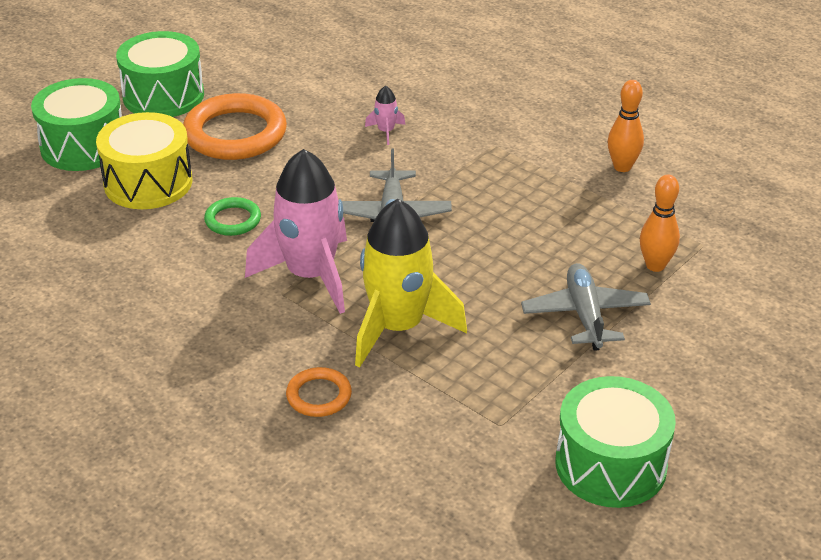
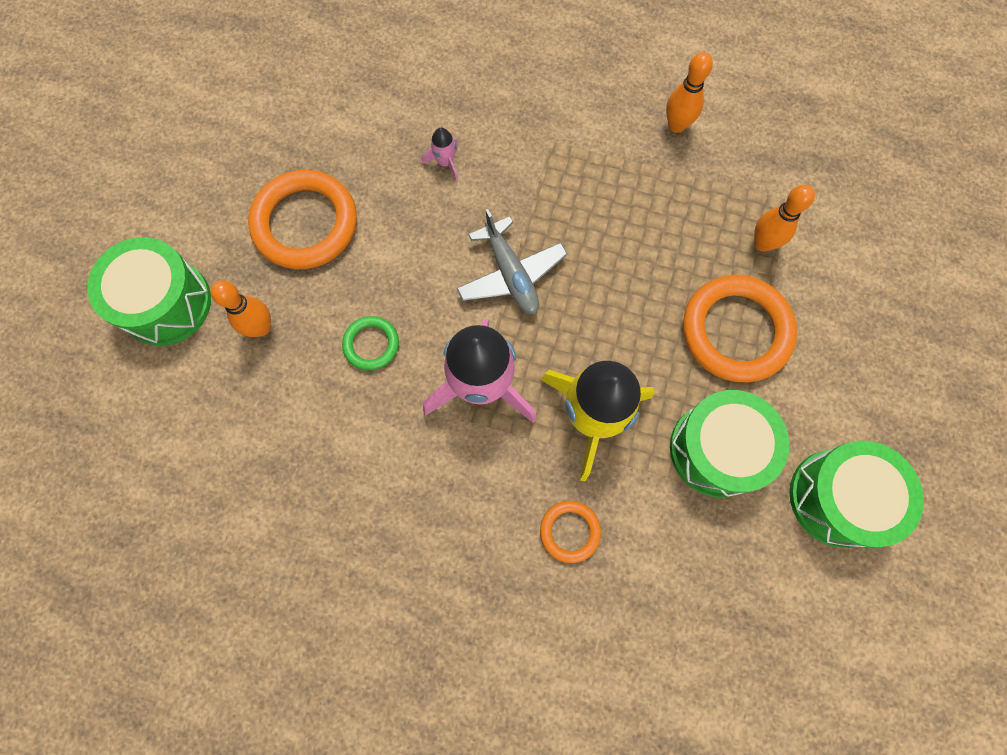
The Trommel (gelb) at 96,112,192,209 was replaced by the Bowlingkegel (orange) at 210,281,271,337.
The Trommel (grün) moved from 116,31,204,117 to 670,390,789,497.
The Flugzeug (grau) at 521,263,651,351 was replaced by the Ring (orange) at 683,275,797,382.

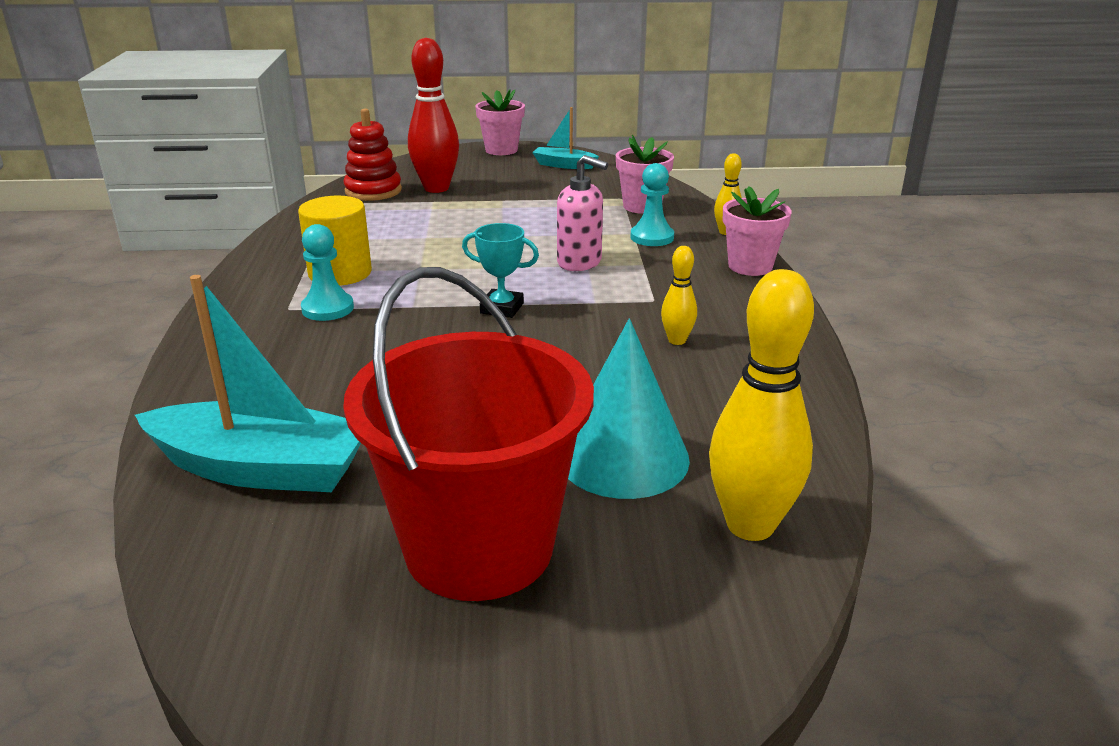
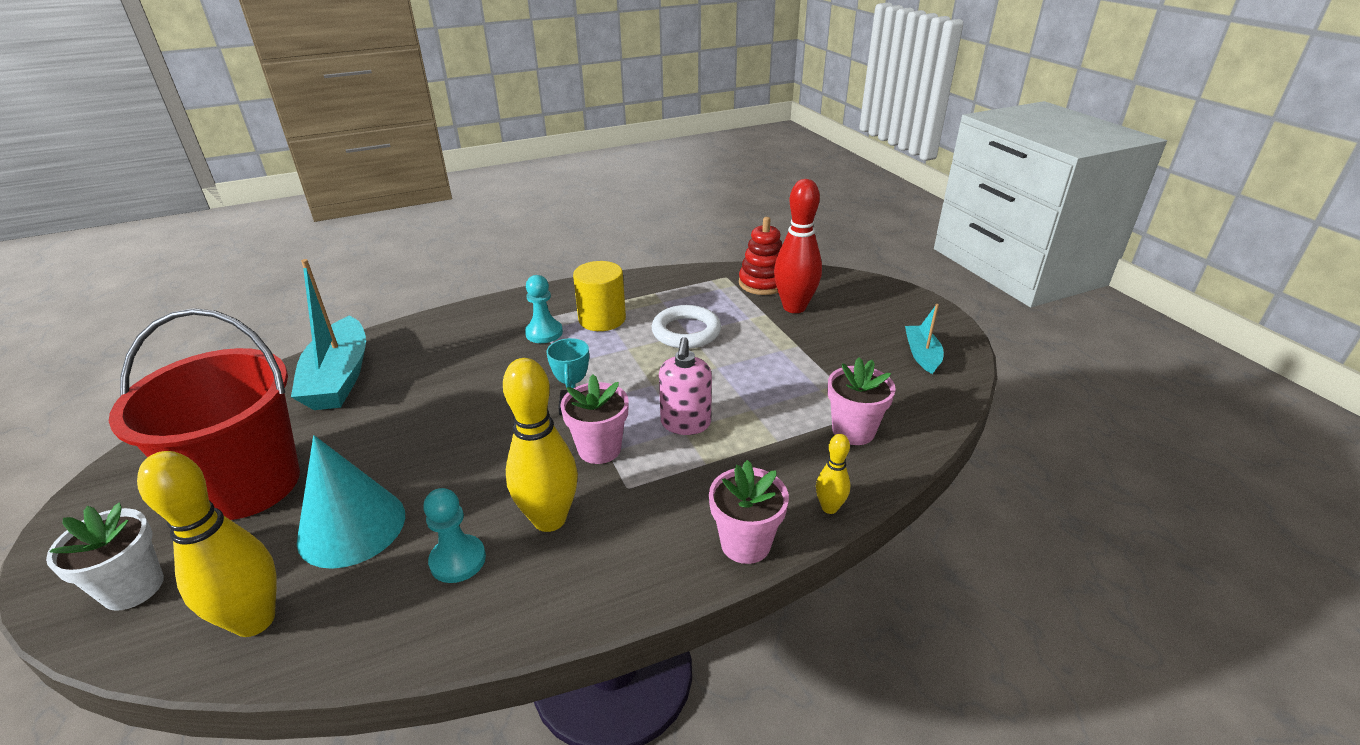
The Blumentopf (weiß) at 46,503,164,611 appeared.
The Bauer (türkis) moved from 630,163,674,246 to 423,488,486,583.
The Bowlingkegel (gelb) at 661,246,697,345 changed to 2.01 times the size.
The Blumentopf (rosa) moved from 475,89,525,155 to 560,374,629,464.
The Ring (weiß) at 652,305,721,349 appeared.

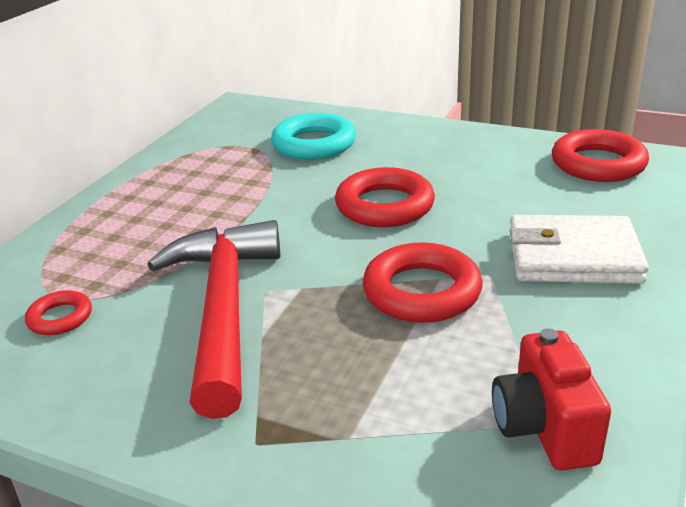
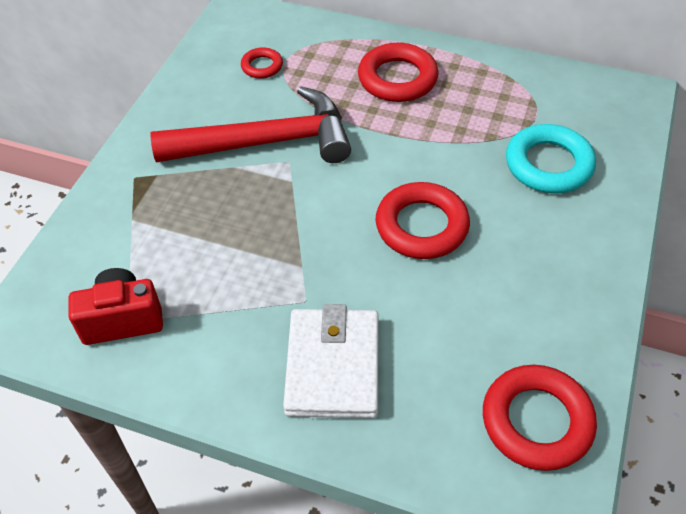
The Ring (rot) moved from 363,242,483,323 to 358,43,439,102.

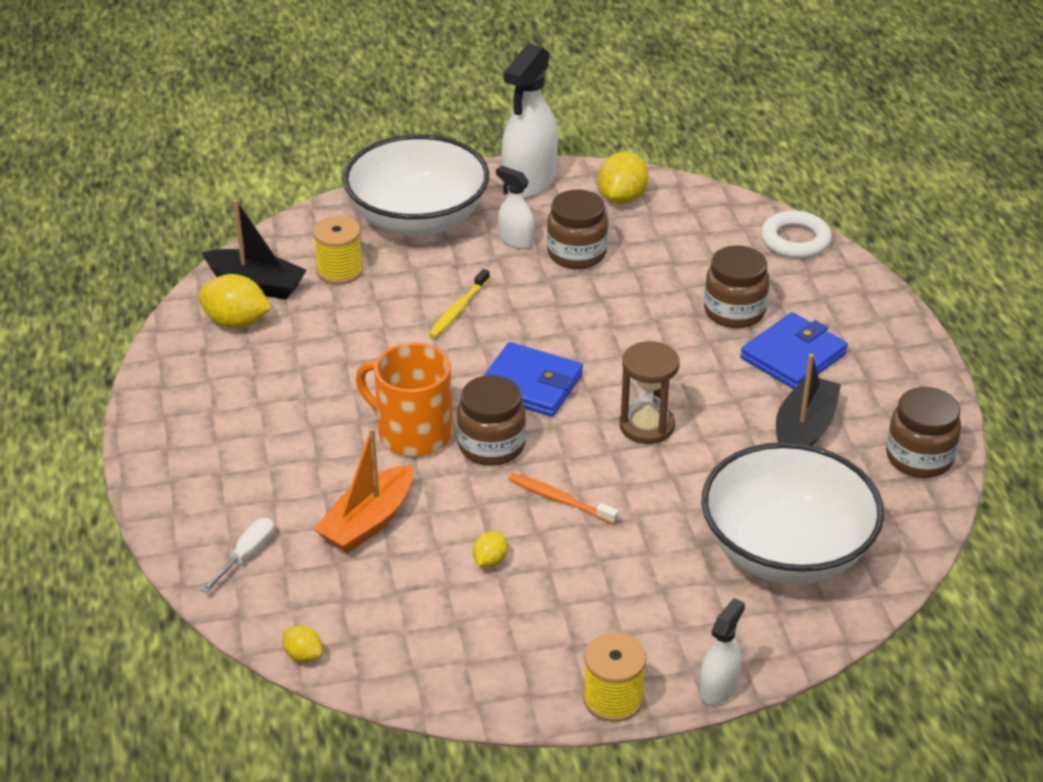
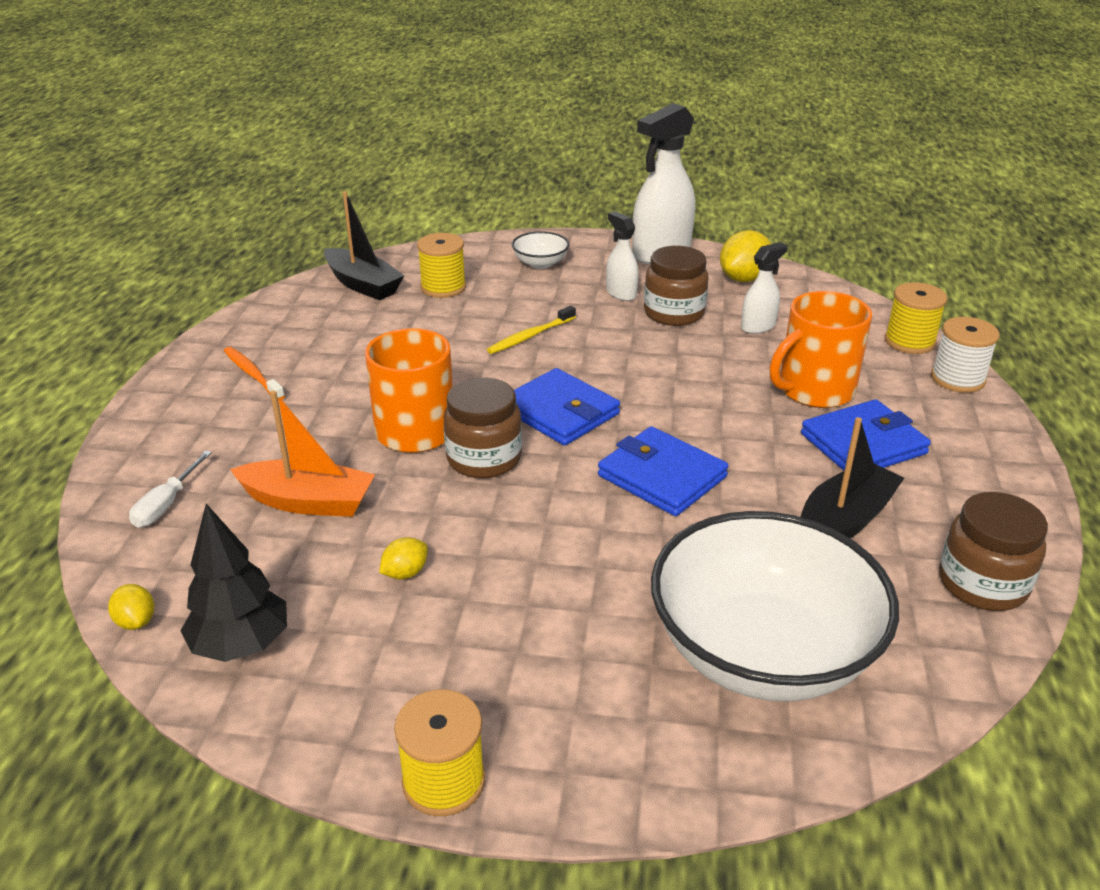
The Schraubenzieher (weiß) at 201,518,274,593 turned 150 degrees clockwise.
The Baum (schwarz) at 180,504,287,662 appeared.
The Zahnbürste (orange) moved from 508,473,618,524 to 224,347,285,401.
The Boot (orange) at 314,428,413,553 turned 135 degrees counterclockwise.
The Schüssel (weiß) at 343,134,489,237 changed to 0.41 times the size.
The Sanduhr (braun) at 620,341,680,444 was replaced by the Geldbörse (blau) at 598,426,729,516.
The Sprühflasche (weiß) moved from 699,598,745,705 to 741,242,788,334.
The Einmachglas (braun) at 704,245,770,328 was replaced by the Tasse (orange) at 770,291,872,408.
The Ring (weiß) at 761,211,832,259 was replaced by the Garnrolle (gelb) at 885,282,947,354.
The Garnrolle (weiß) at 931,317,1000,393 appeared.
The Zitrone (gelb) at 198,274,272,329 disappeared.

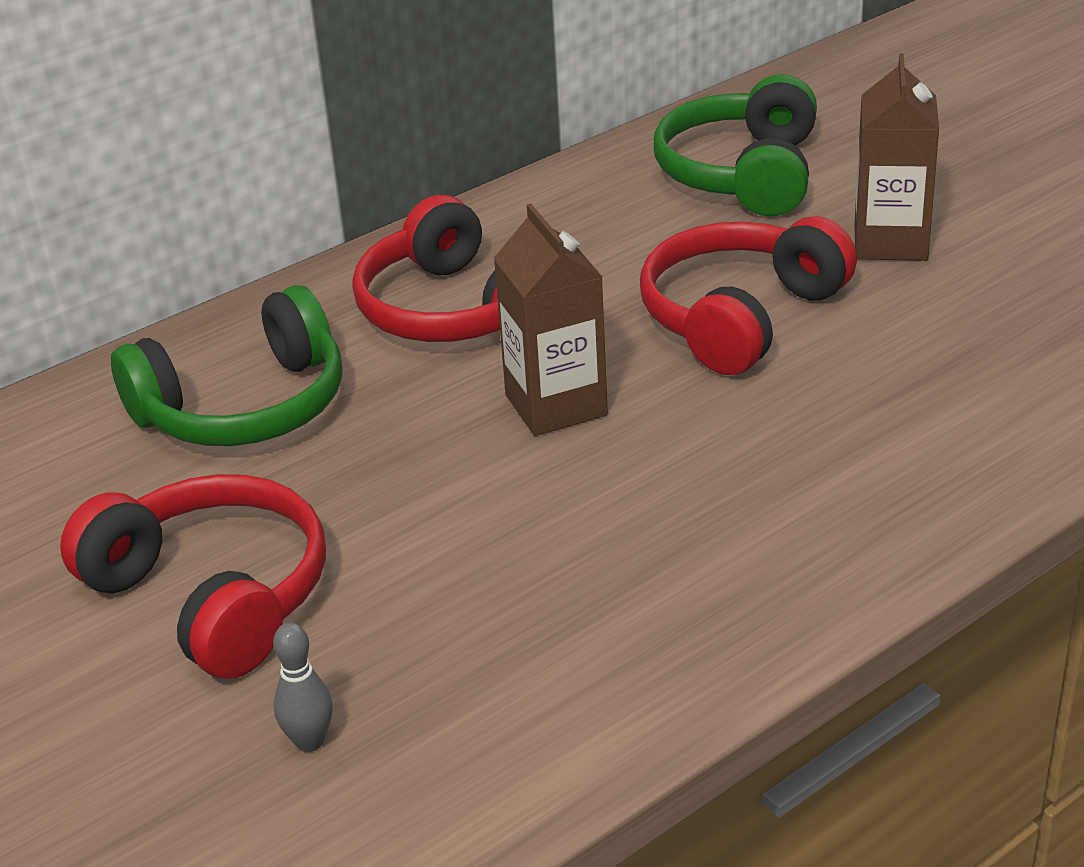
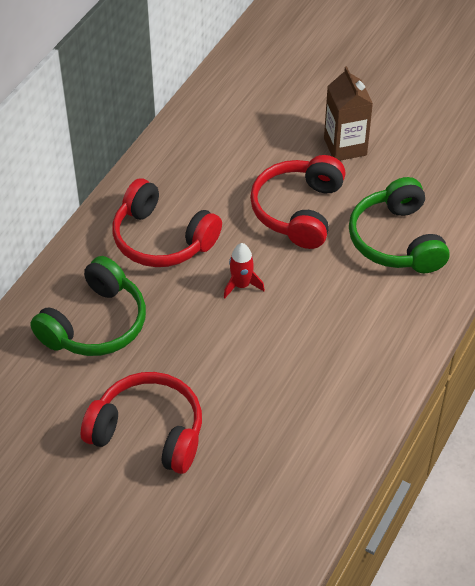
The Getränkekarton (braun) at 494,204,608,436 was replaced by the Rakete (rot) at 224,243,265,298.
The Kopfhörer (grün) moved from 654,74,817,216 to 349,177,450,273.
The Bowlingkegel (grau) at 273,622,333,752 disappeared.

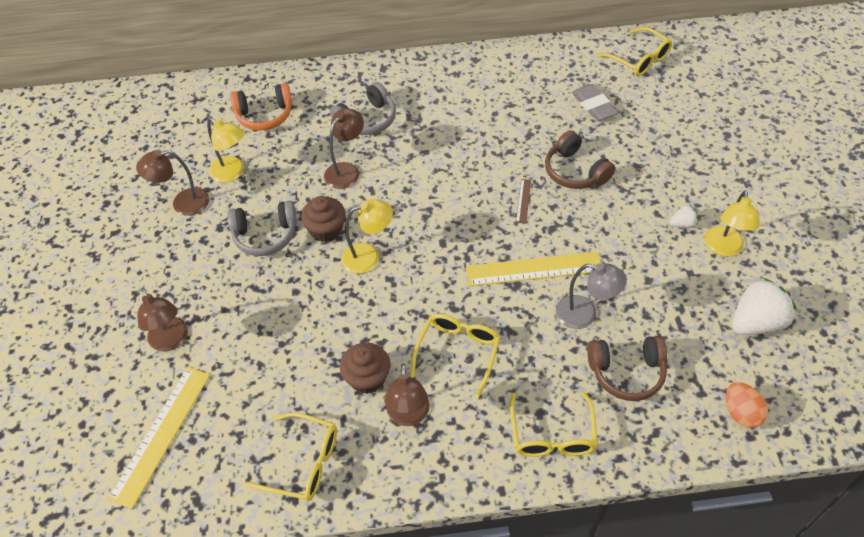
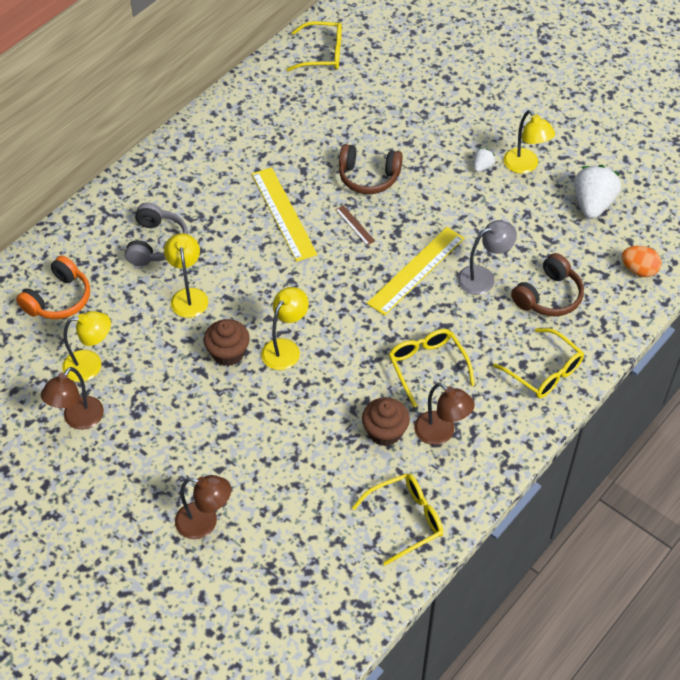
The Lampe (braun) at 324,108,364,189 became the Lampe (gelb) at 164,233,208,318.
The Lineal (gelb) moved from 108,367,210,509 to 252,167,317,262.
The Kopfhörer (grau) at 227,200,297,256 disappeared.
The Radiergummi (grau) at 572,84,618,121 disappeared.

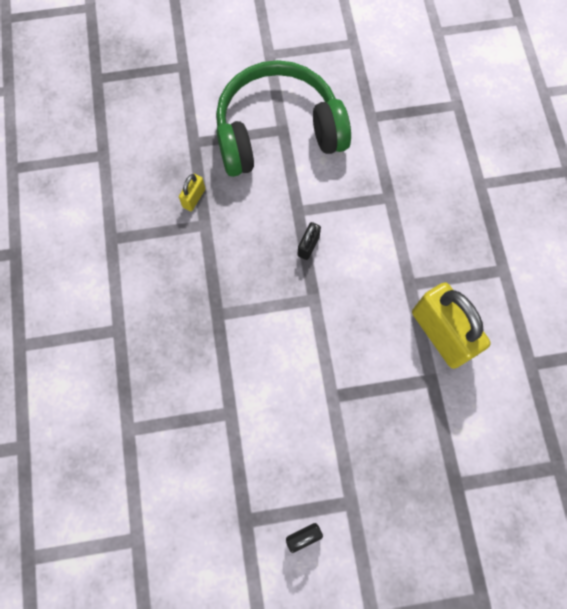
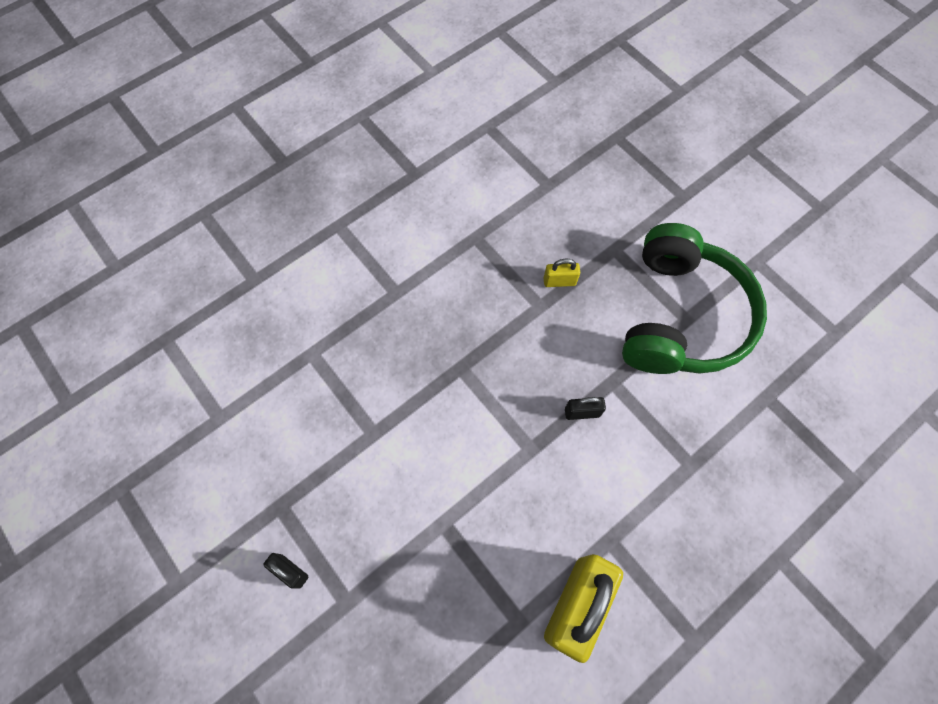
The Kopfhörer (grün) at 216,60,351,177 turned 60 degrees clockwise.

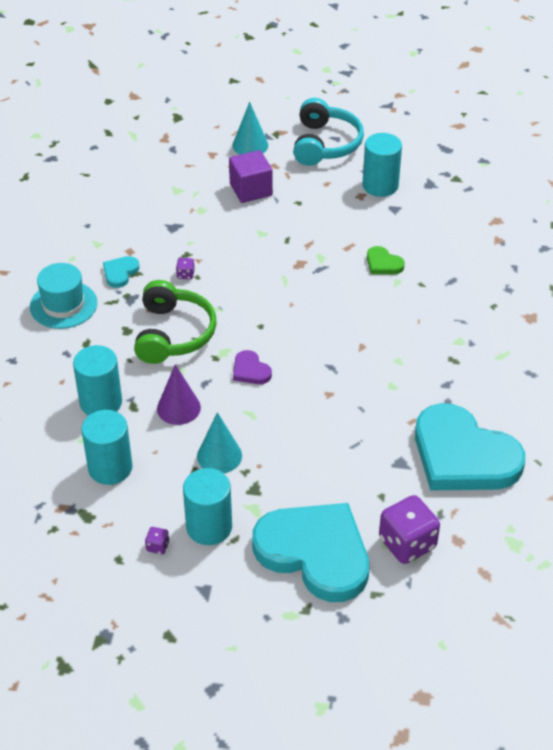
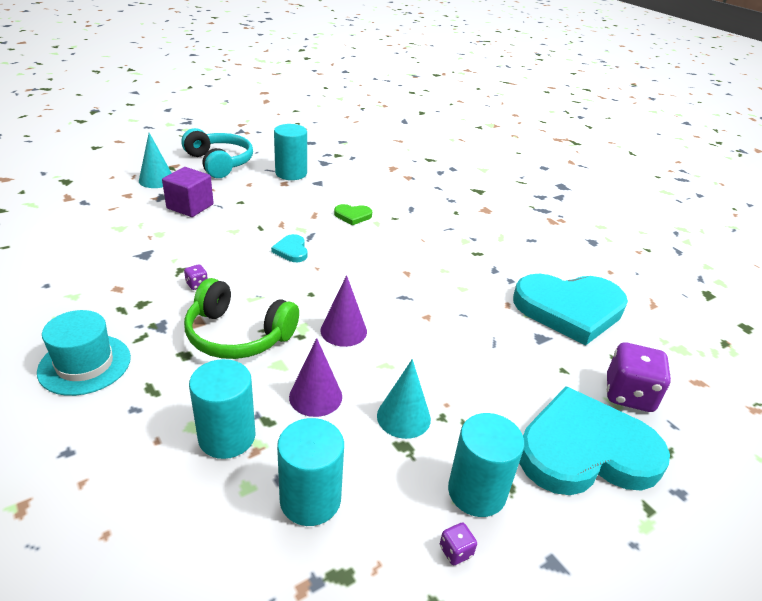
The Kopfhörer (grün) at 134,280,217,364 turned 150 degrees clockwise.
The Herz (türkis) moved from 103,256,140,288 to 271,234,308,262.
The Herz (lila) at 233,350,272,384 was replaced by the Kegel (lila) at 320,275,367,347.

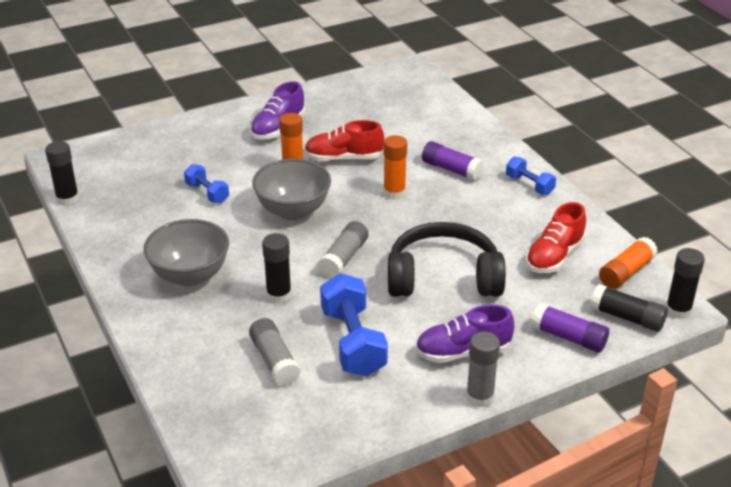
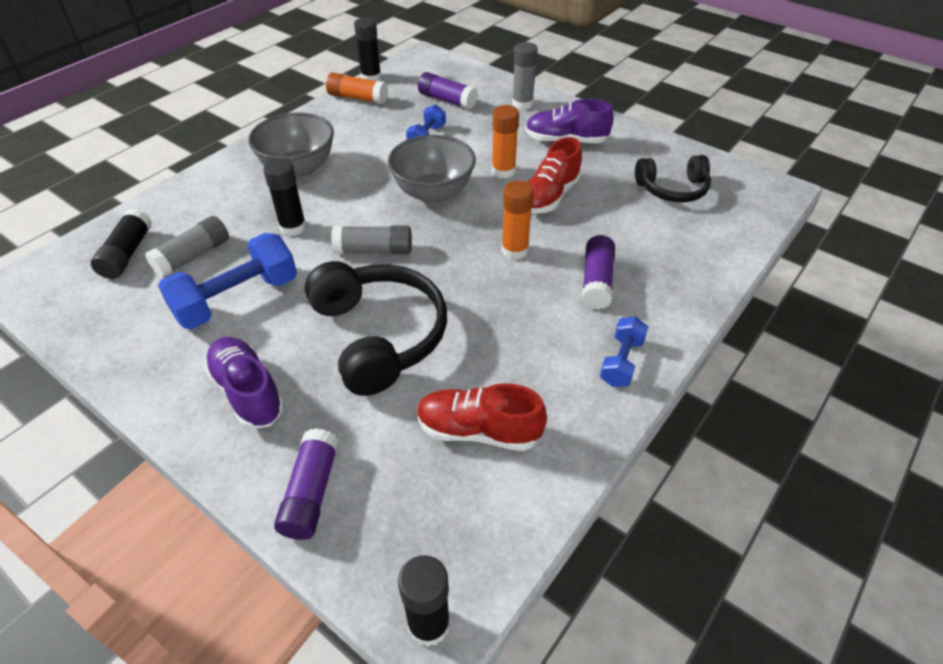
The Klebestift (schwarz) moved from 590,284,668,332 to 91,208,152,279.
The Klebestift (orange) moved from 599,237,658,289 to 326,72,388,104.
The Klebestift (lila) at 418,72,478,109 appeared.
The Klebestift (grau) moved from 466,332,500,407 to 512,42,538,110.
The Schuh (rot) at 304,120,384,162 turned 120 degrees counterclockwise.
The Kopfhörer (schwarz) at 635,155,711,202 appeared.

